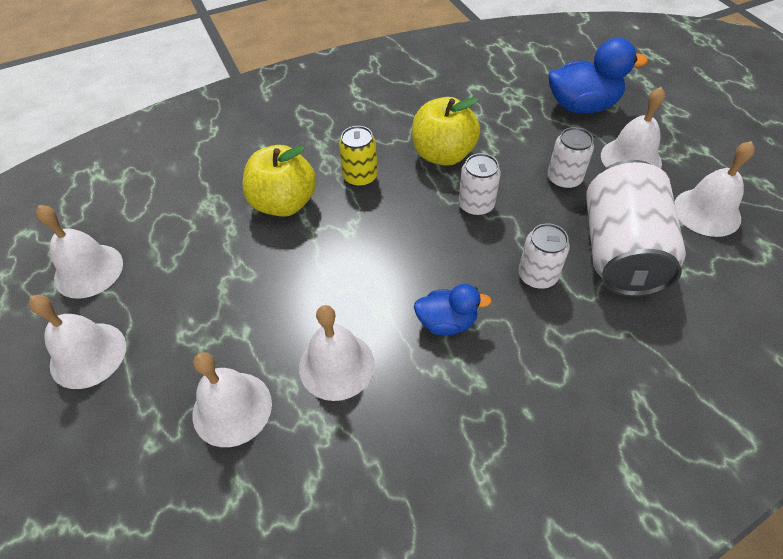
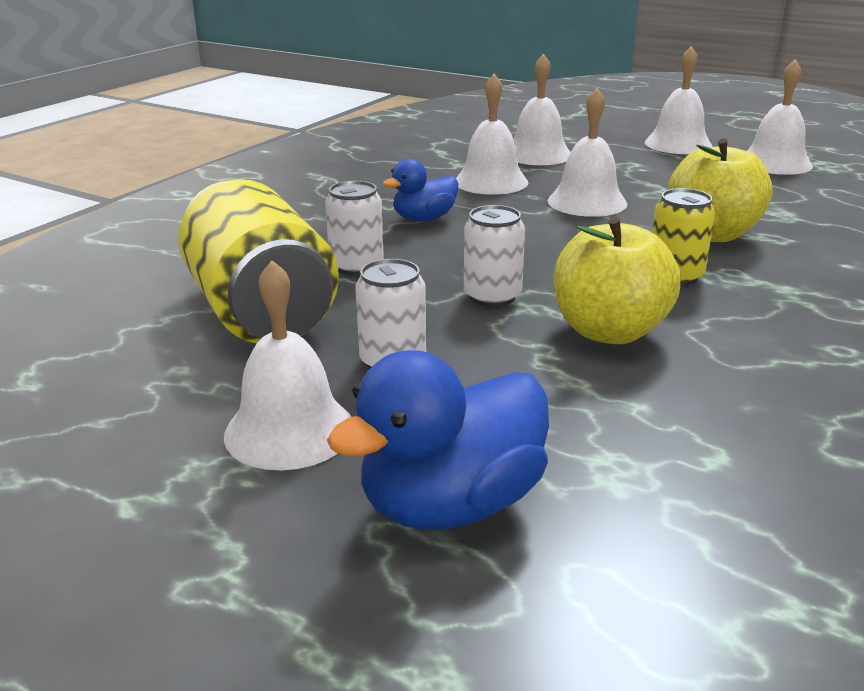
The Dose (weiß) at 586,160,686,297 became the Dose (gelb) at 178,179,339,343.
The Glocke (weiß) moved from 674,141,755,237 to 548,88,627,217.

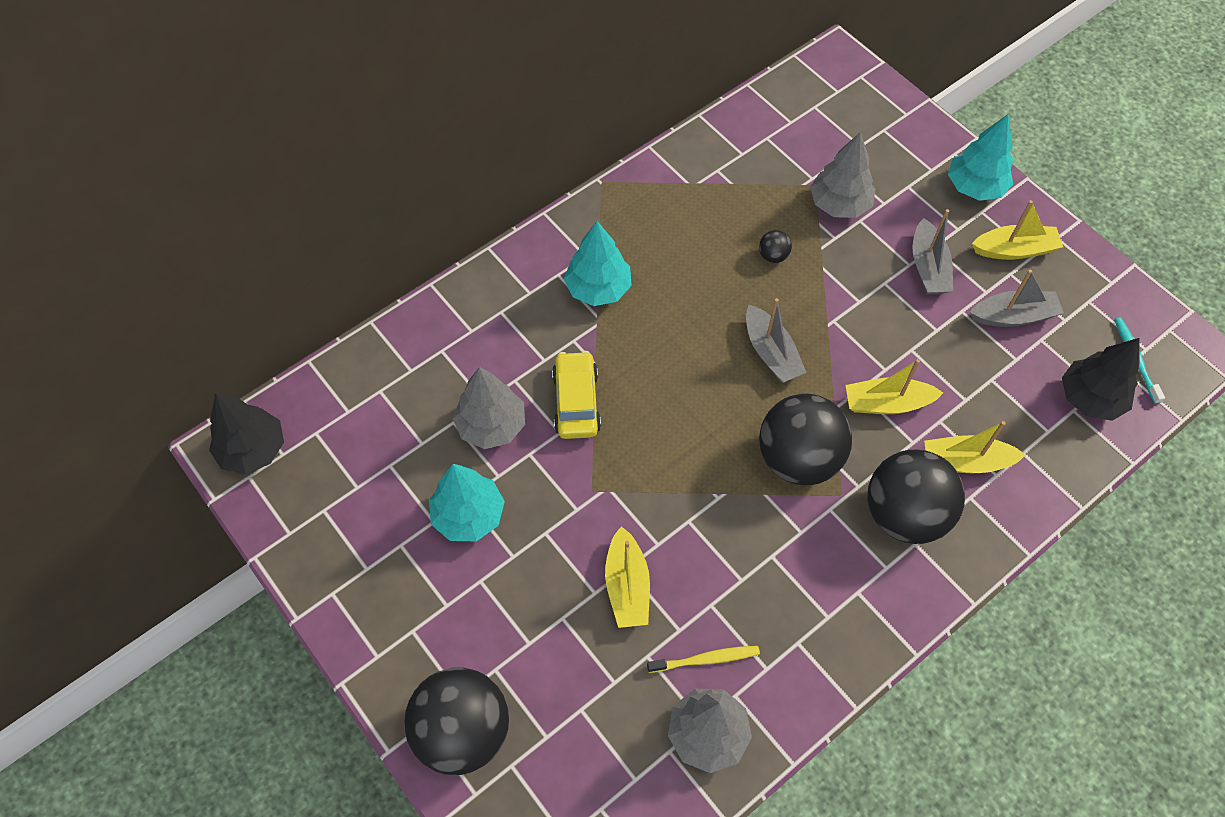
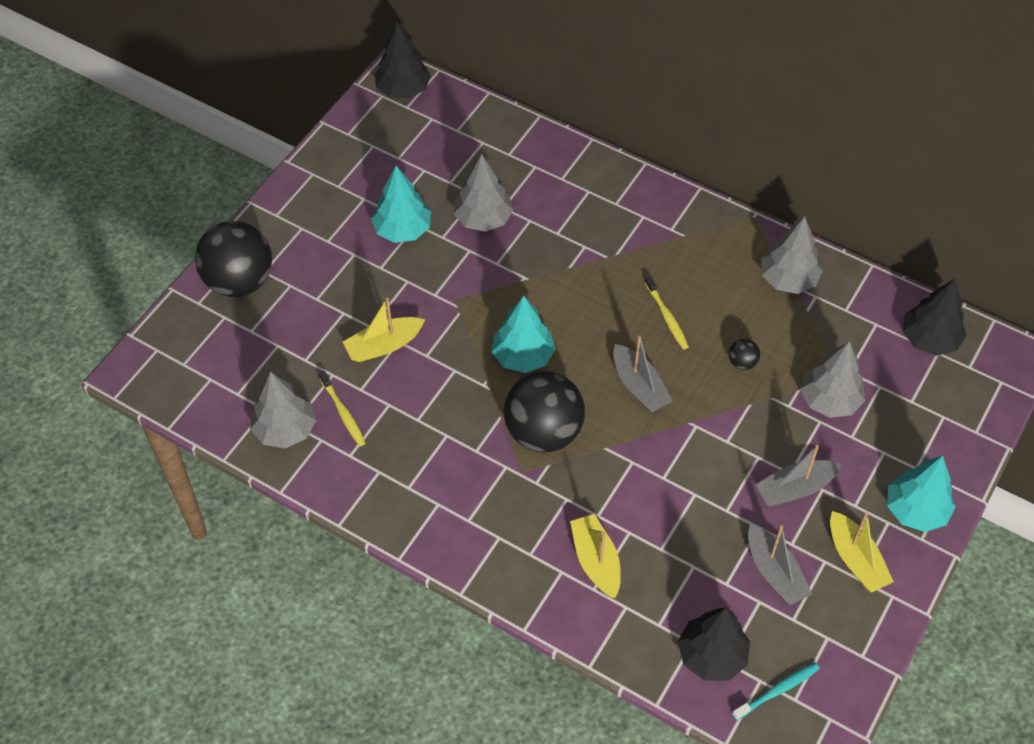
The Baum (türkis) moved from 564,221,632,306 to 492,296,556,373.
The Boot (grau) at 746,298,807,383 turned 75 degrees counterclockwise.
The Zahnbürste (gelb) at 645,276,689,349 appeared.
The Baum (grau) at 761,216,823,294 appeared.
The Baum (schwarz) at 902,278,966,356 appeared.
The Auto (gelb) at 552,351,601,439 disappeared.
The Boot (gelb) at 845,359,943,414 disappeared.
The Ball (schwarz) at 868,450,965,544 disappeared.

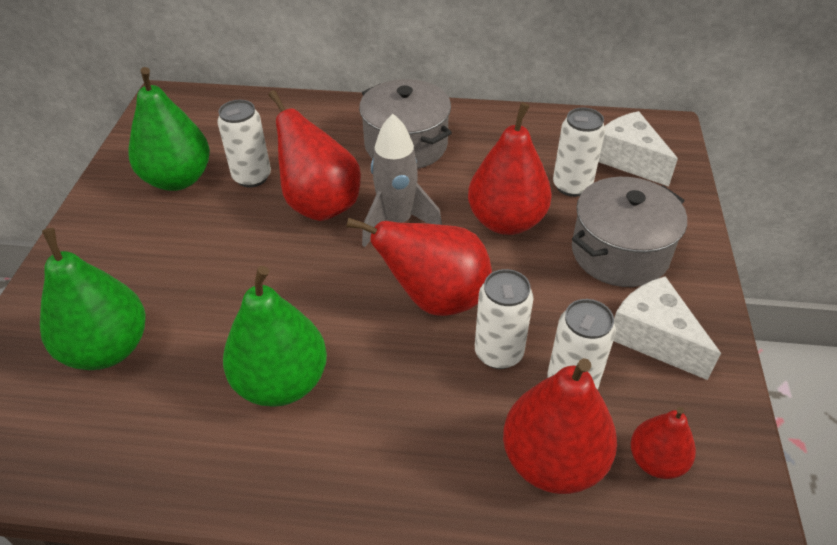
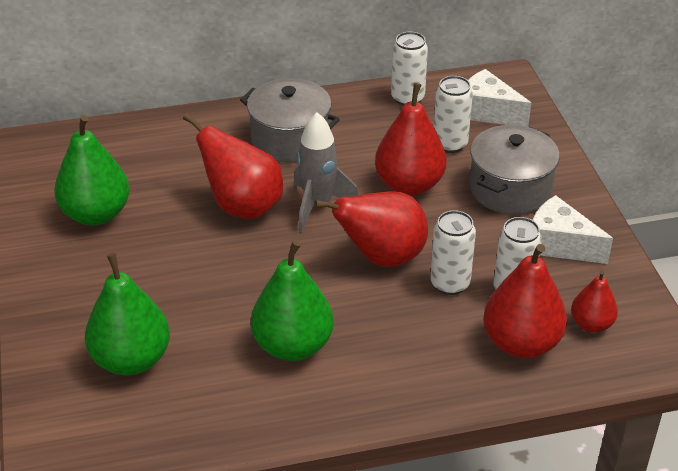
The Dose (weiß) moved from 217,100,271,188 to 391,32,428,106.

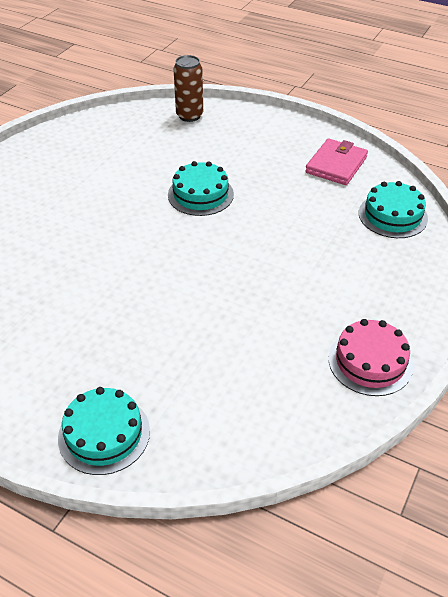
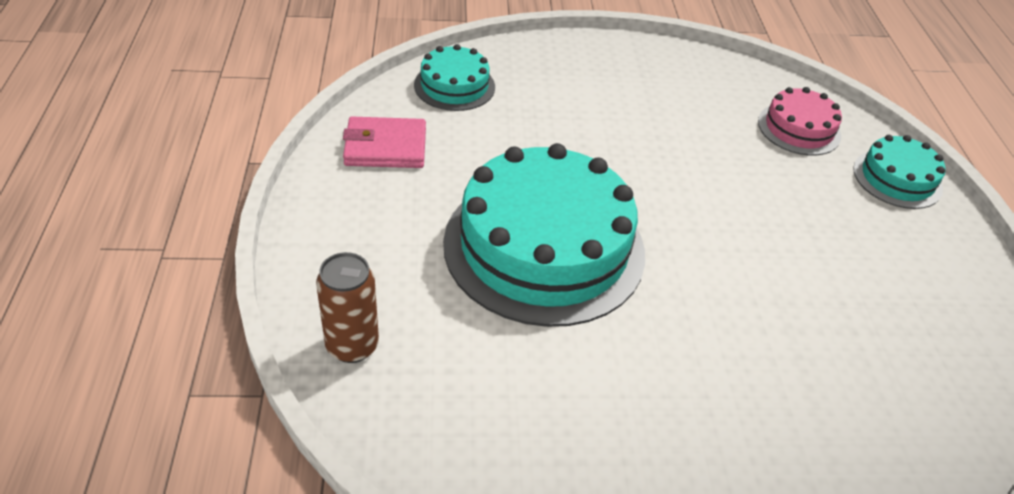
The Kuchen (türkis) at 168,161,234,216 changed to 2.06 times the size.
The Kuchen (rosa) moved from 329,319,413,396 to 758,87,842,156.

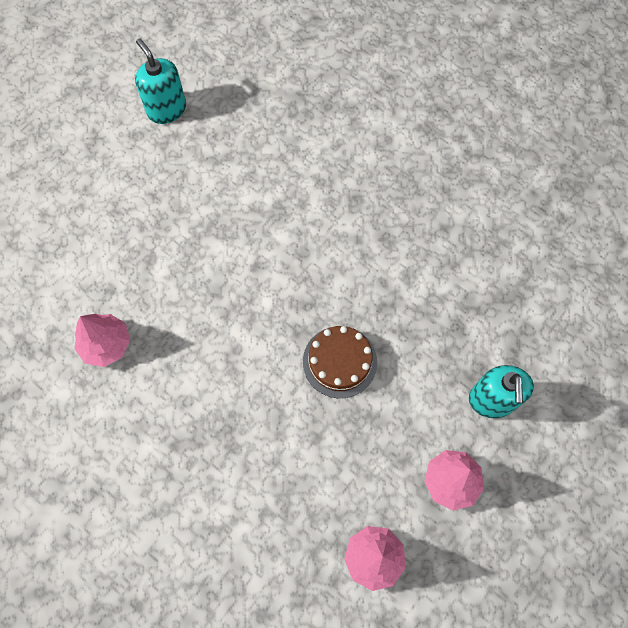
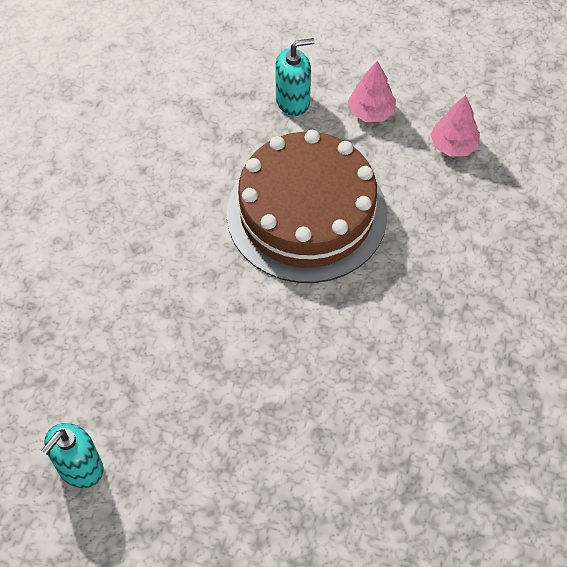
The Kuchen (braun) at 303,326,377,398 changed to 2.30 times the size.
The Baum (rosa) at 74,314,130,367 disappeared.

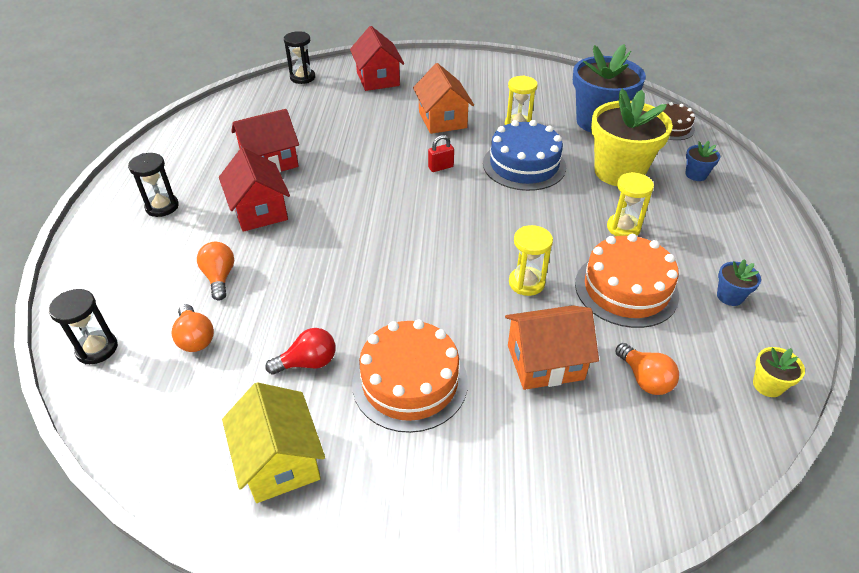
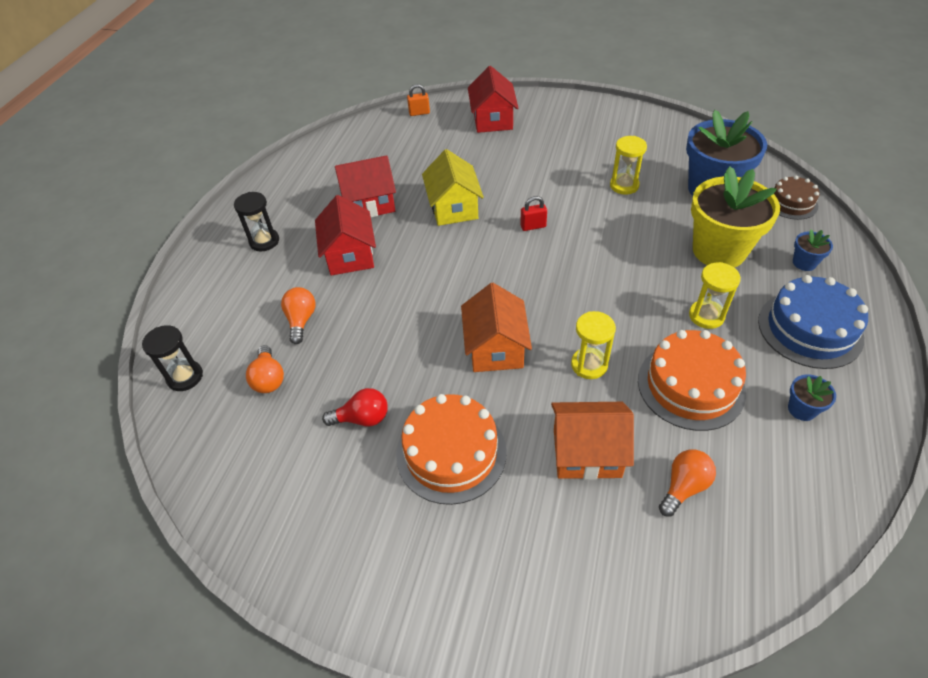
The Sanduhr (schwarz) at 284,31,315,84 was replaced by the Vorhängeschloss (orange) at 407,84,430,116.
The Haus (gelb) moved from 222,382,325,503 to 422,149,484,226.
The Haus (orange) moved from 413,63,474,134 to 461,283,532,372.
The Glühbirne (orange) at 615,343,679,395 turned 120 degrees counterclockwise.
The Kuchen (blau) moved from 483,120,566,191 to 758,275,868,369.
The Blumentopf (gelb) at 753,347,805,397 disappeared.

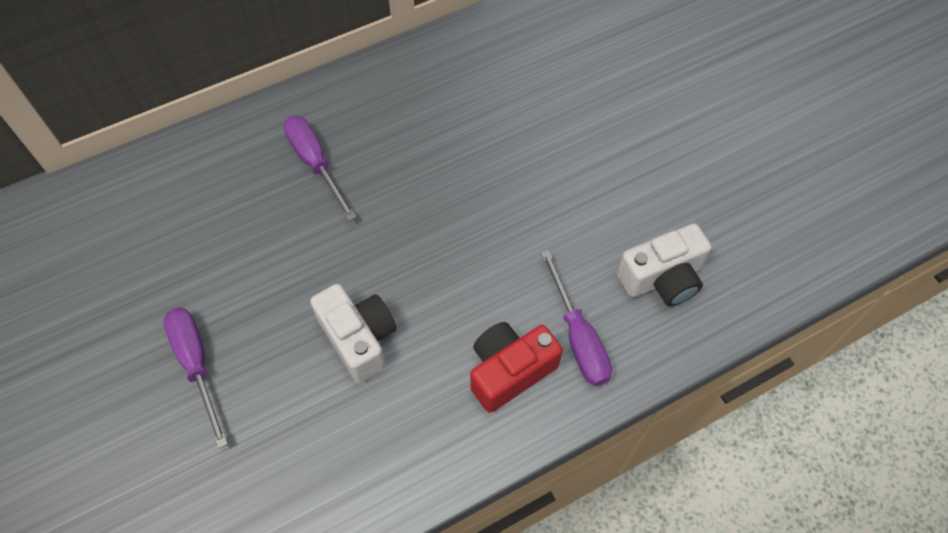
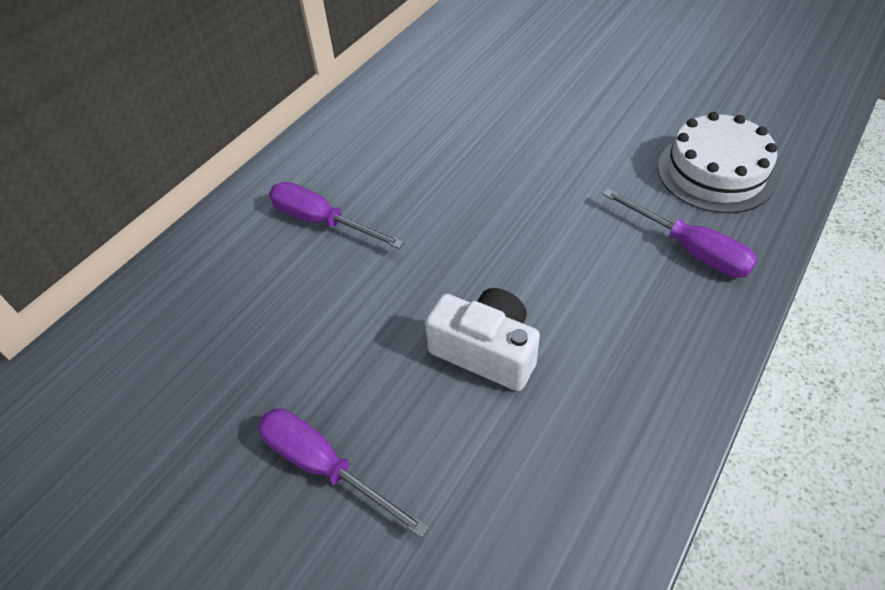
The Kamera (weiß) at 617,223,712,307 was replaced by the Kuchen (weiß) at 658,112,777,213.
The Kamera (rot) at 470,322,563,413 disappeared.

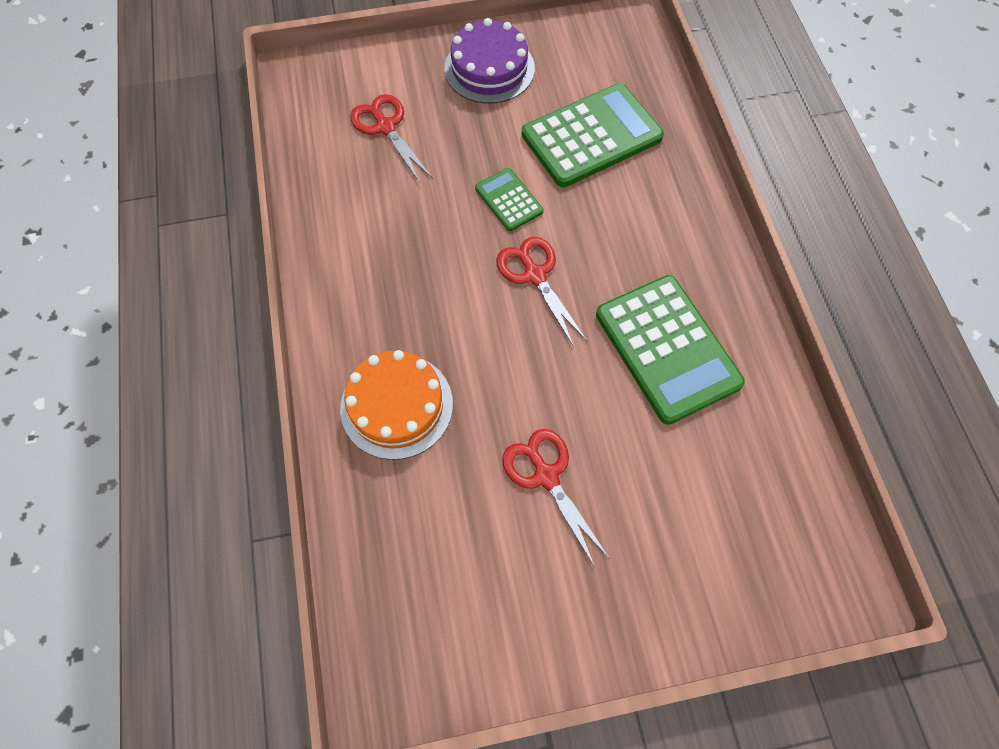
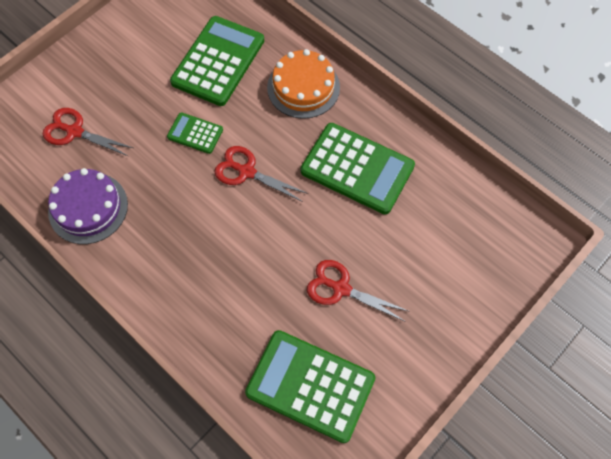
The Kuchen (lila) moved from 444,18,535,104 to 48,168,128,244.
The Taschenrechner (grün) at 245,330,375,443 appeared.
The Kuchen (orange) moved from 340,350,453,460 to 267,49,340,119.

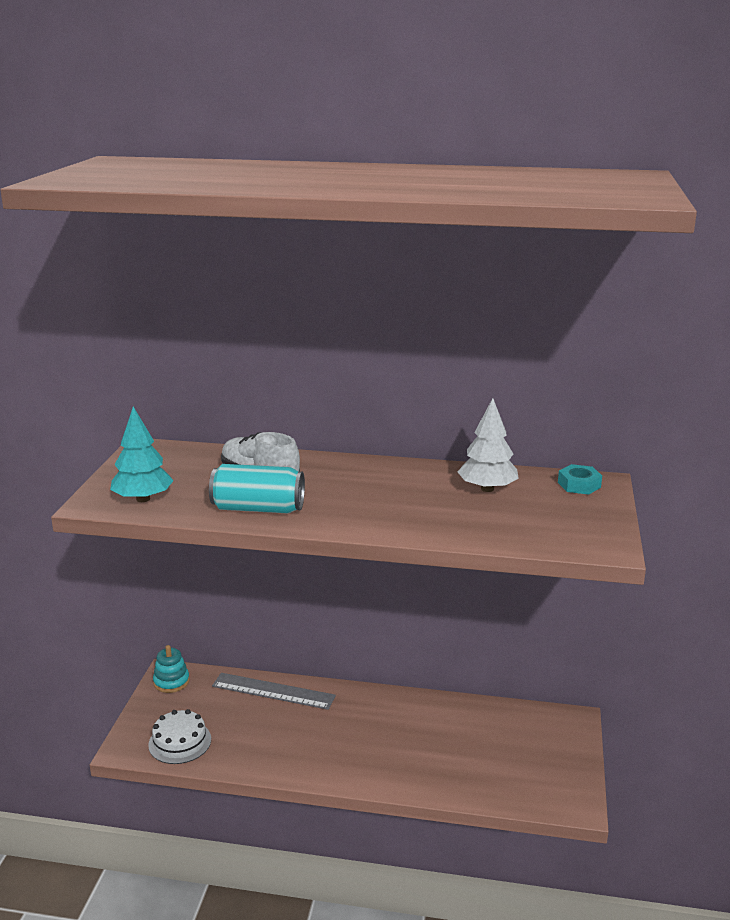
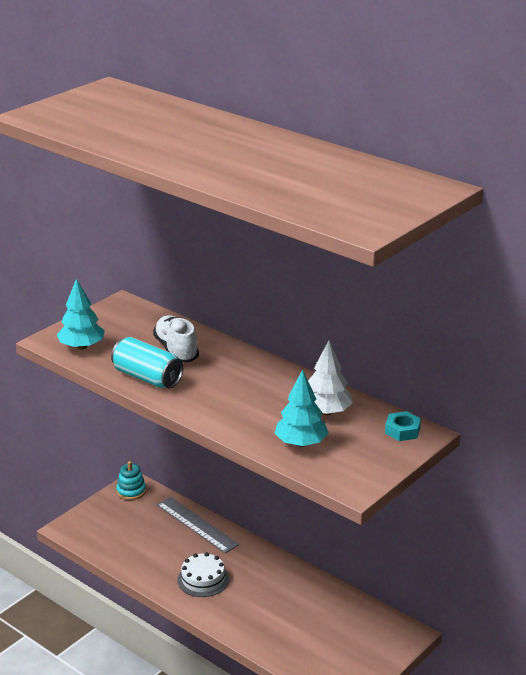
The Kuchen (weiß) moved from 148,709,211,764 to 177,552,229,597.
The Baum (türkis) at 275,370,329,447 appeared.

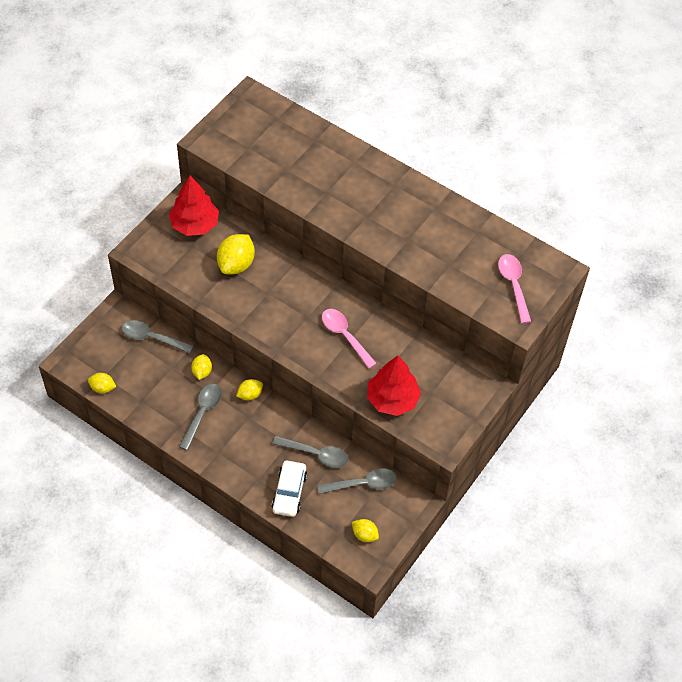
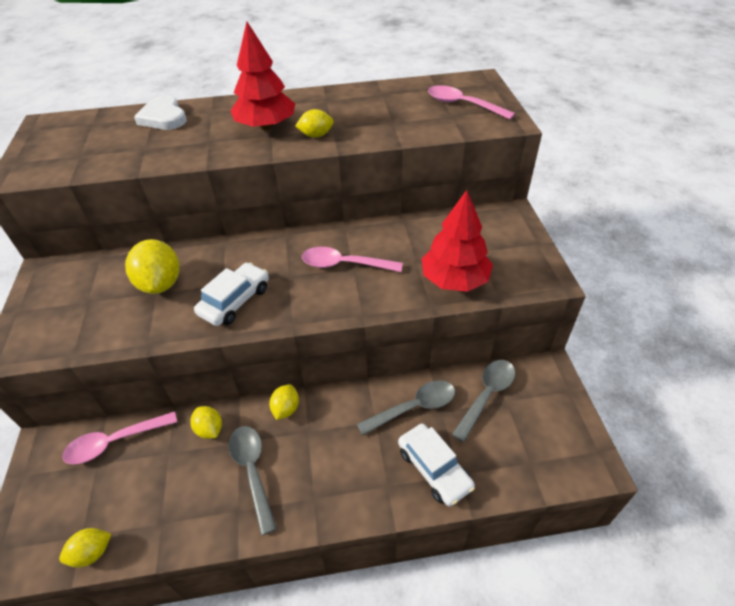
The Löffel (grau) at 121,320,193,353 became the Löffel (rosa) at 62,411,177,464.
The Herz (weiß) at 134,96,187,130 appeared.
The Auto (weiß) at 194,262,269,326 appeared.
The Baum (rot) moved from 169,176,219,236 to 230,22,295,130.
The Zitrone (gelb) moved from 352,519,379,542 to 295,109,334,138.

